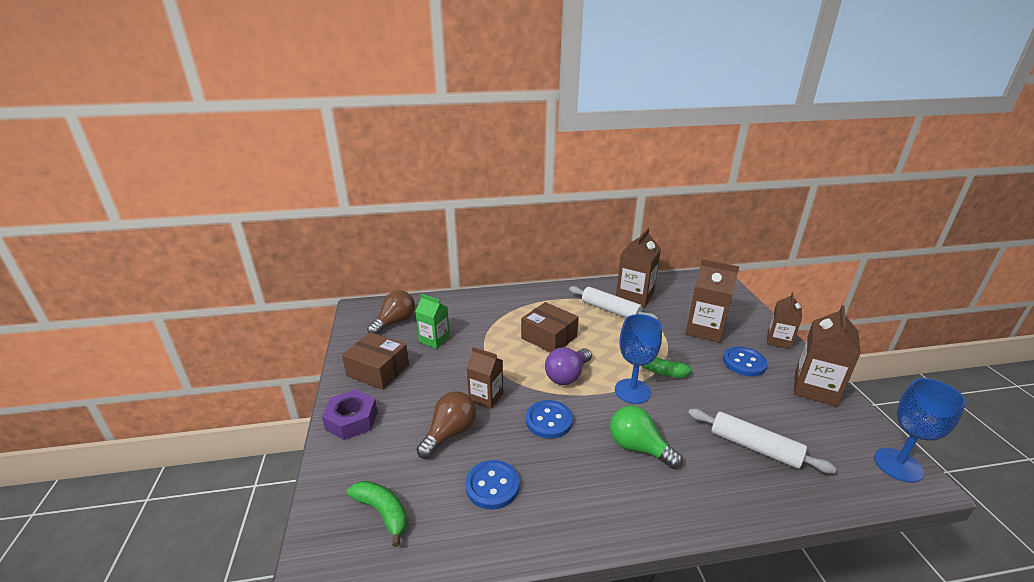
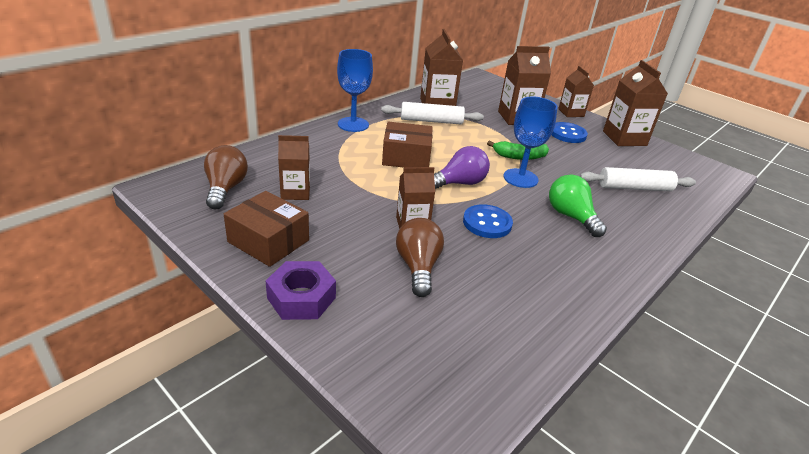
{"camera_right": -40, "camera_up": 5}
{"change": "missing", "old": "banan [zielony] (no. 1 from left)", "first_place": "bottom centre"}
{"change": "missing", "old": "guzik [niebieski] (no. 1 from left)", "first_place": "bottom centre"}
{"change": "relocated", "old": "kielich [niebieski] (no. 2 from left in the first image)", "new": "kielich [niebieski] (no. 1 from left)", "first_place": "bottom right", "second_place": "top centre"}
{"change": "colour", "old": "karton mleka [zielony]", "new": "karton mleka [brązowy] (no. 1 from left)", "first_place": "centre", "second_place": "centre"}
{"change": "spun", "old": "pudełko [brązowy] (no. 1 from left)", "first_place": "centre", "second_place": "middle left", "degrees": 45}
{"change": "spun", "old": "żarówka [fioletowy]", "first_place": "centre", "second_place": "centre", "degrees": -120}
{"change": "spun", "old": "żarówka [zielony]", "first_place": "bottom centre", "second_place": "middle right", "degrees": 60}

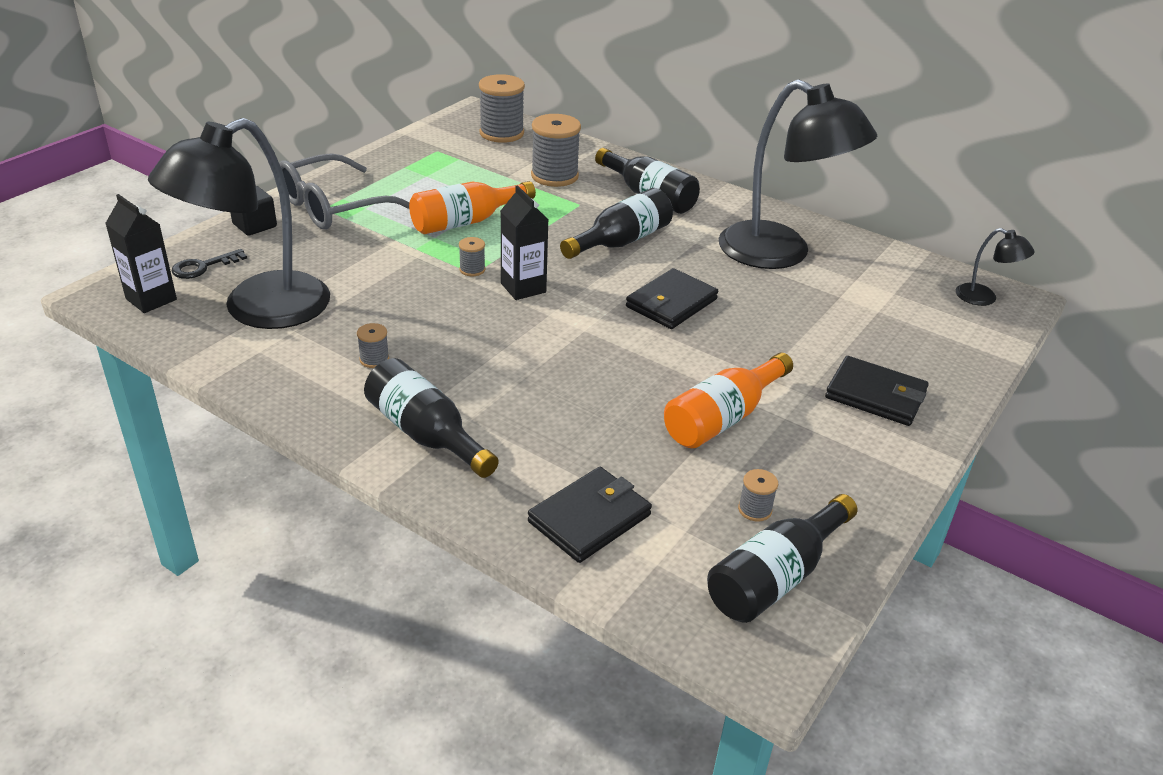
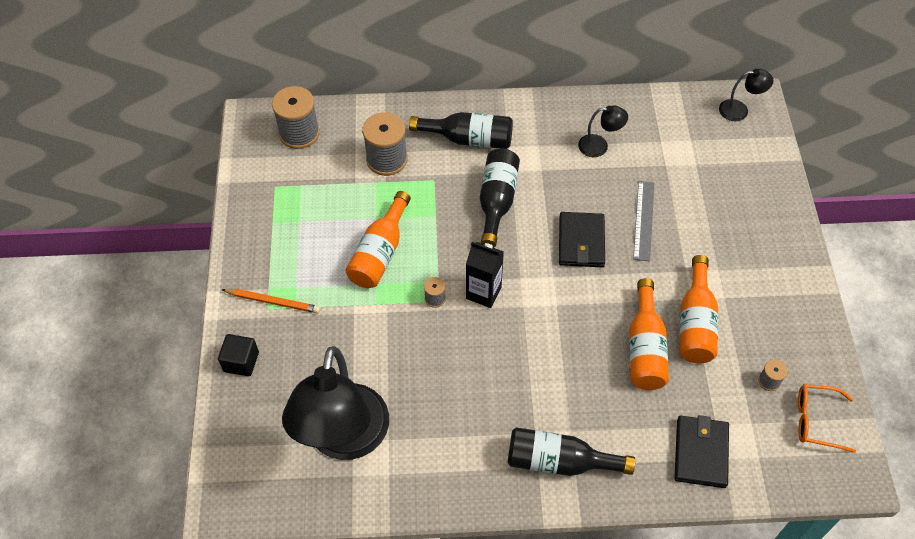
{"camera_right": -35, "camera_up": 20}
{"change": "missing", "old": "karton mleka [czarny] (no. 1 from left)", "first_place": "top left"}
{"change": "missing", "old": "klucz [czarny]", "first_place": "middle left"}
{"change": "missing", "old": "szpulka [szary] (no. 1 from left)", "first_place": "middle left"}
{"change": "missing", "old": "portfel [czarny] (no. 3 from left)", "first_place": "middle right"}
{"change": "appeared", "new": "butelka [pomarańczowy] (no. 2 from left)", "second_place": "middle right"}
{"change": "appeared", "new": "linijka [szary]", "second_place": "middle right"}
{"change": "exchanged", "old": "okulary [szary]", "new": "ołówek [pomarańczowy]", "first_place": "top left", "second_place": "middle left"}
{"change": "exchanged", "old": "butelka [czarny] (no. 4 from left)", "new": "okulary [pomarańczowy]", "first_place": "bottom right", "second_place": "bottom right"}
{"change": "size", "old": "lampka [czarny] (no. 2 from left)", "first_place": "top right", "second_place": "top centre", "factor": 0.42}

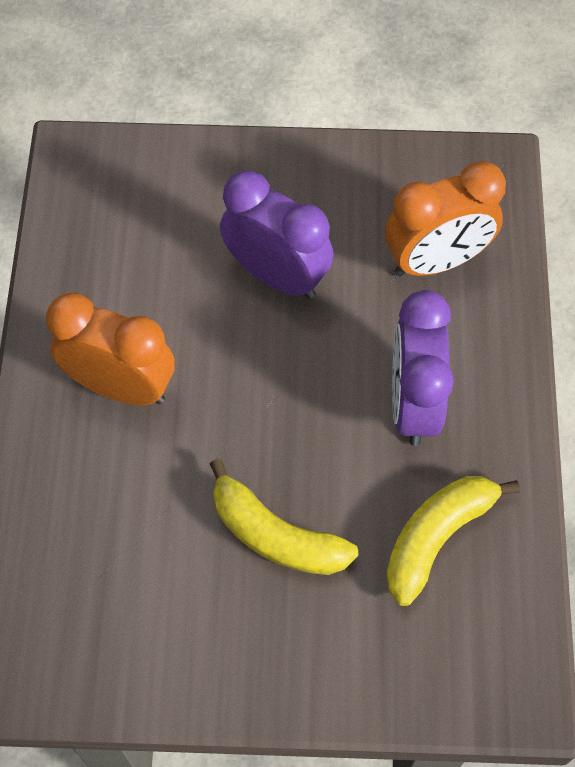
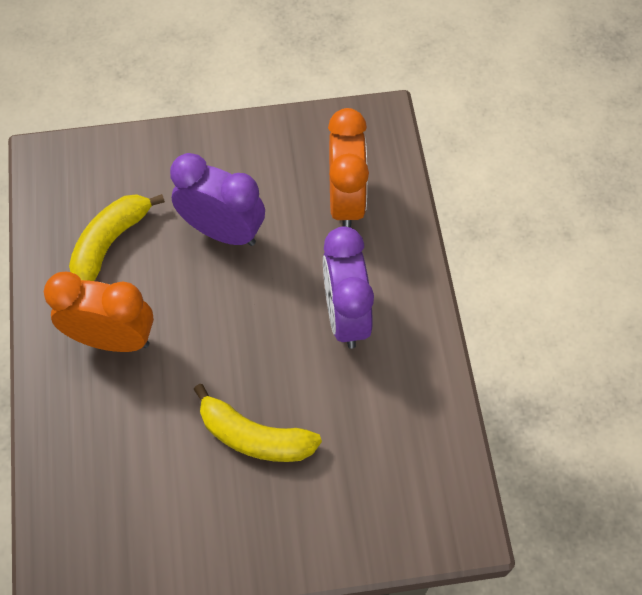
{"camera_right": -10, "camera_up": 0}
{"change": "relocated", "old": "banan [żółty] (no. 2 from left in the first image)", "new": "banan [żółty] (no. 1 from left)", "first_place": "bottom right", "second_place": "middle left"}
{"change": "spun", "old": "budzik [pomarańczowy] (no. 2 from left)", "first_place": "top right", "second_place": "top centre", "degrees": -60}

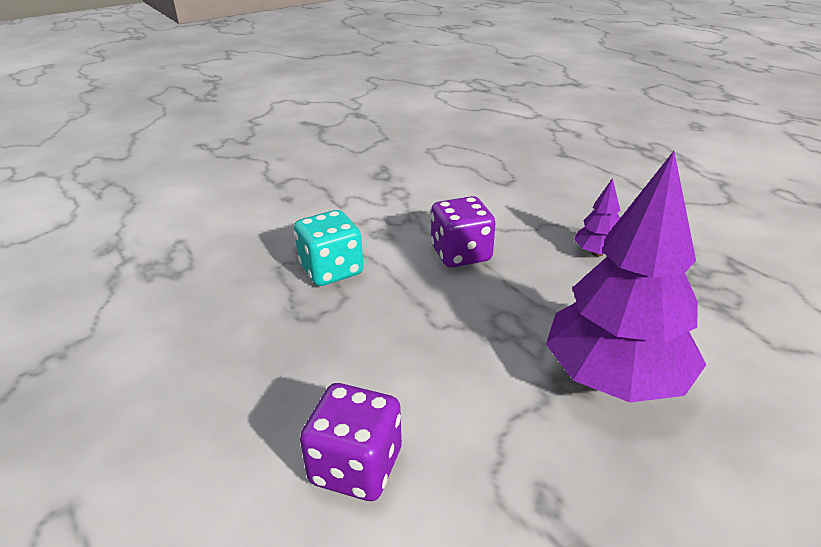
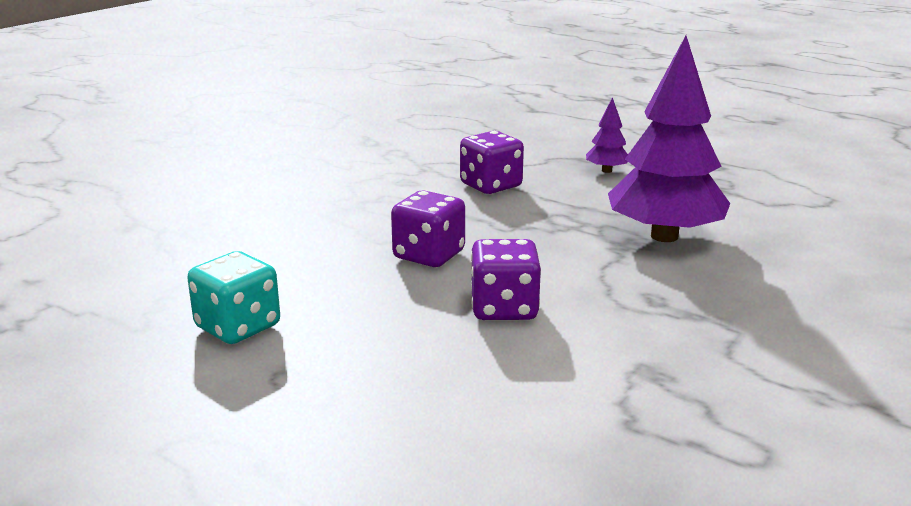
{"camera_right": -20, "camera_up": -10}
{"change": "appeared", "new": "kostka do gry [fioletowy] (no. 1 from left)", "second_place": "centre"}
{"change": "relocated", "old": "kostka do gry [turkusowy]", "first_place": "centre", "second_place": "middle left"}

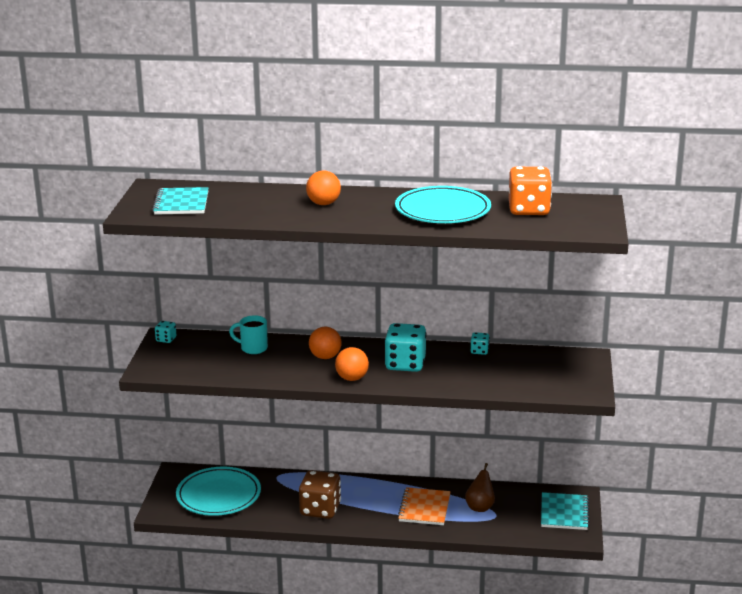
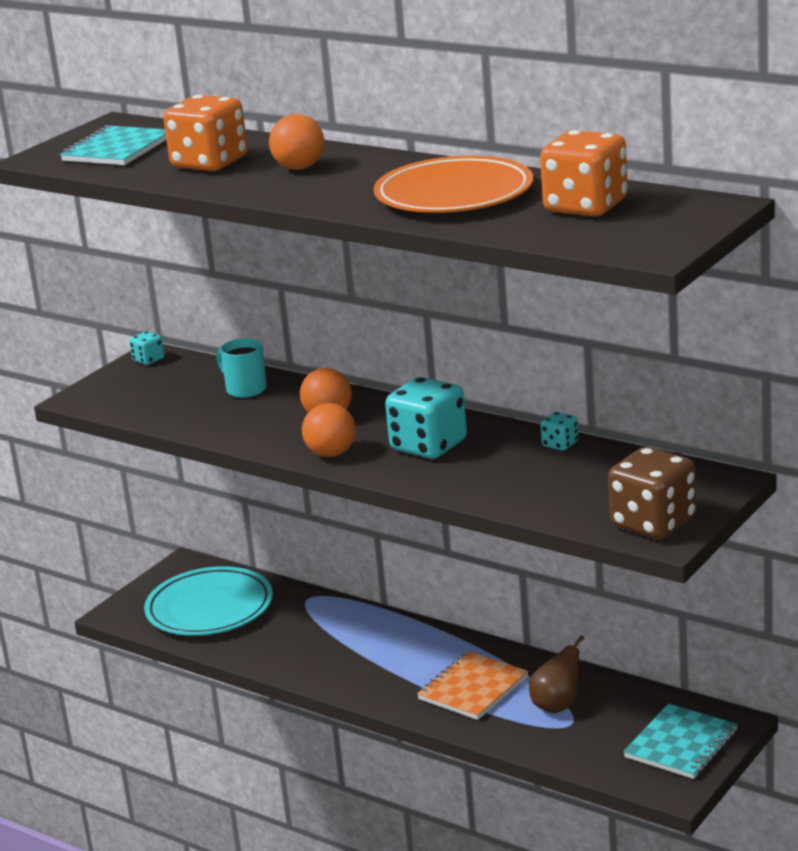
{"camera_right": 30, "camera_up": 0}
{"change": "appeared", "new": "kostka do gry [pomarańczowy] (no. 1 from left)", "second_place": "top left"}
{"change": "relocated", "old": "kostka do gry [brązowy]", "first_place": "bottom centre", "second_place": "middle right"}
{"change": "colour", "old": "talerz [turkusowy] (no. 2 from left)", "new": "talerz [pomarańczowy]", "first_place": "centre", "second_place": "top centre"}

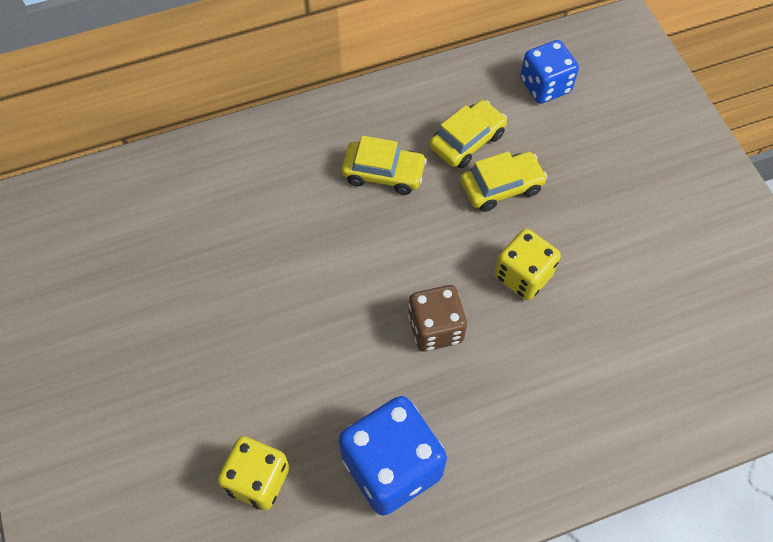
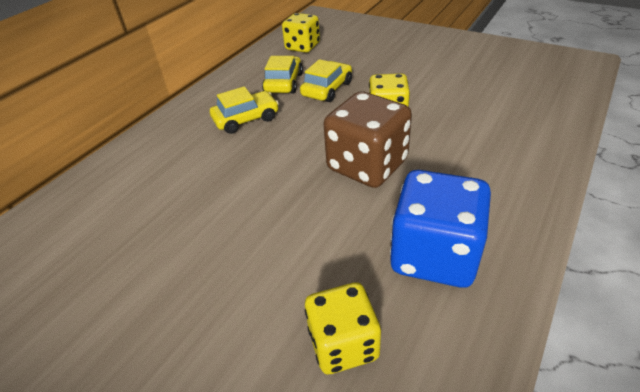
{"camera_right": -35, "camera_up": -20}
{"change": "colour", "old": "kostka do gry [niebieski] (no. 2 from left)", "new": "kostka do gry [żółty] (no. 1 from left)", "first_place": "top right", "second_place": "top centre"}
{"change": "size", "old": "kostka do gry [brązowy]", "first_place": "centre", "second_place": "centre", "factor": 1.53}

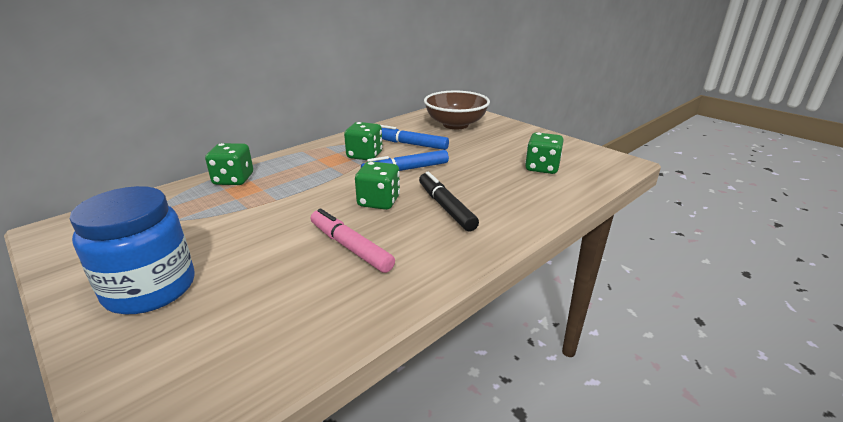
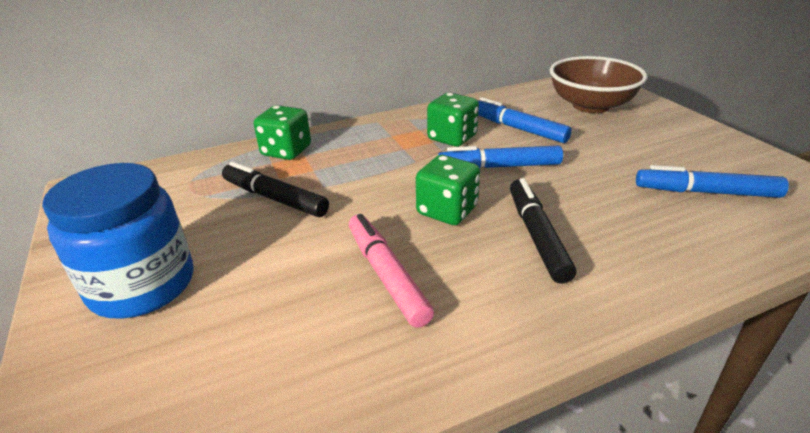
{"camera_right": 20, "camera_up": 5}
{"change": "appeared", "new": "flamaster [czarny] (no. 1 from left)", "second_place": "centre"}
{"change": "exchanged", "old": "kostka do gry [zielony] (no. 4 from left)", "new": "flamaster [niebieski] (no. 3 from left)", "first_place": "centre", "second_place": "middle right"}

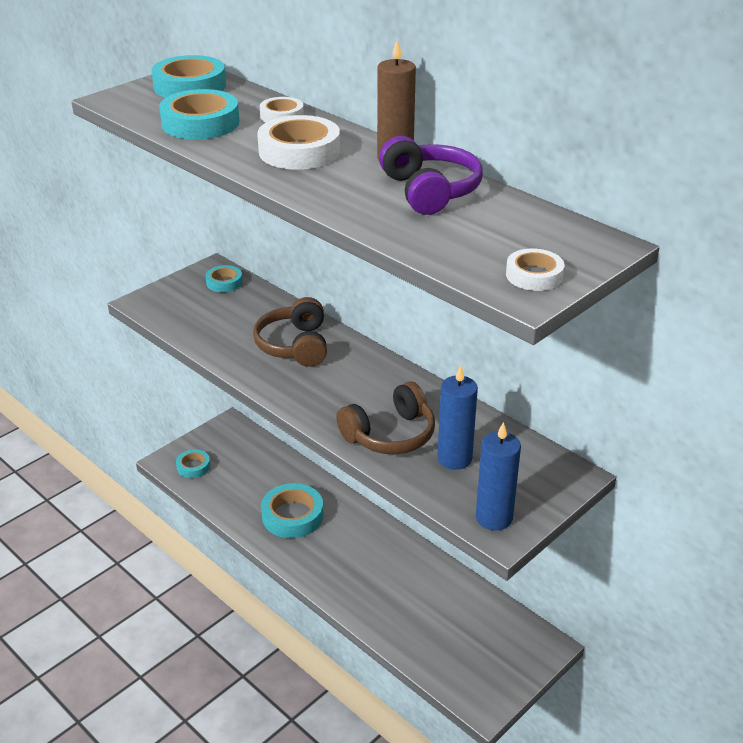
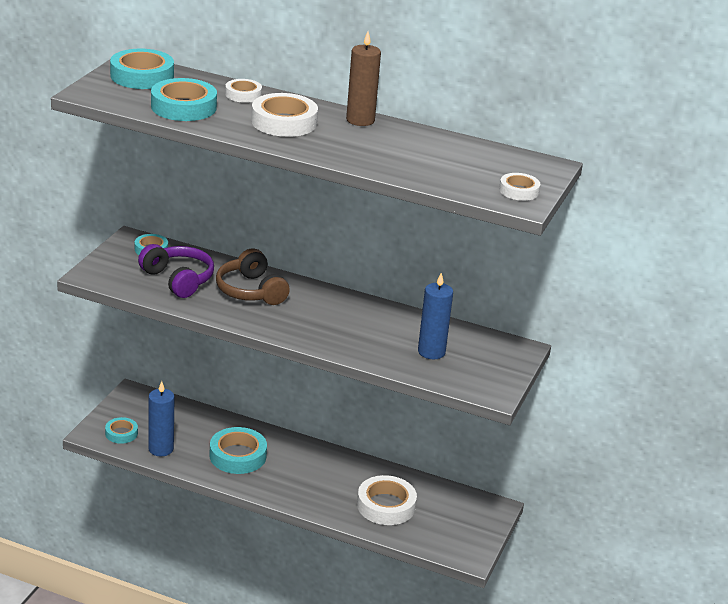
{"camera_right": -25, "camera_up": -5}
{"change": "missing", "old": "słuchawki [brązowy] (no. 2 from left)", "first_place": "centre"}
{"change": "appeared", "new": "taśma klejąca [biały] (no. 3 from left)", "second_place": "bottom centre"}
{"change": "relocated", "old": "słuchawki [fioletowy]", "first_place": "top centre", "second_place": "middle left"}
{"change": "relocated", "old": "świeca [niebieski] (no. 2 from left in the first image)", "new": "świeca [niebieski] (no. 1 from left)", "first_place": "middle right", "second_place": "bottom left"}

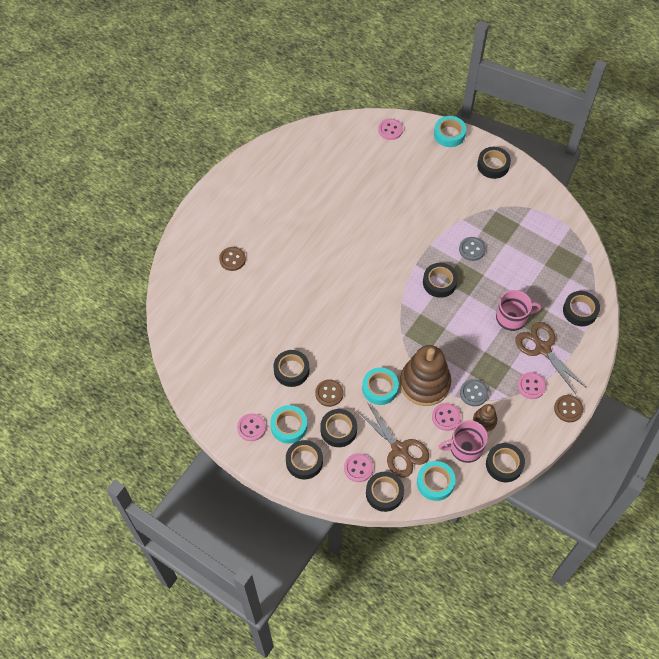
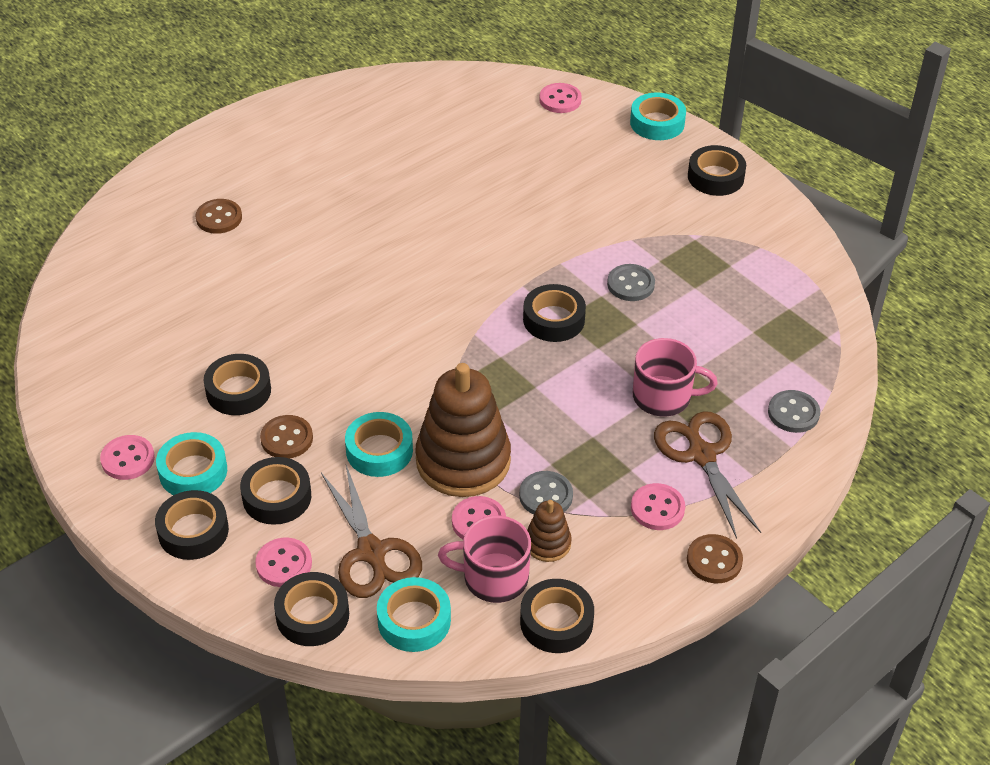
{"camera_right": 15, "camera_up": -15}
{"change": "exchanged", "old": "taśma klejąca [czarny] (no. 8 from left)", "new": "guzik [szary] (no. 3 from left)", "first_place": "middle right", "second_place": "middle right"}

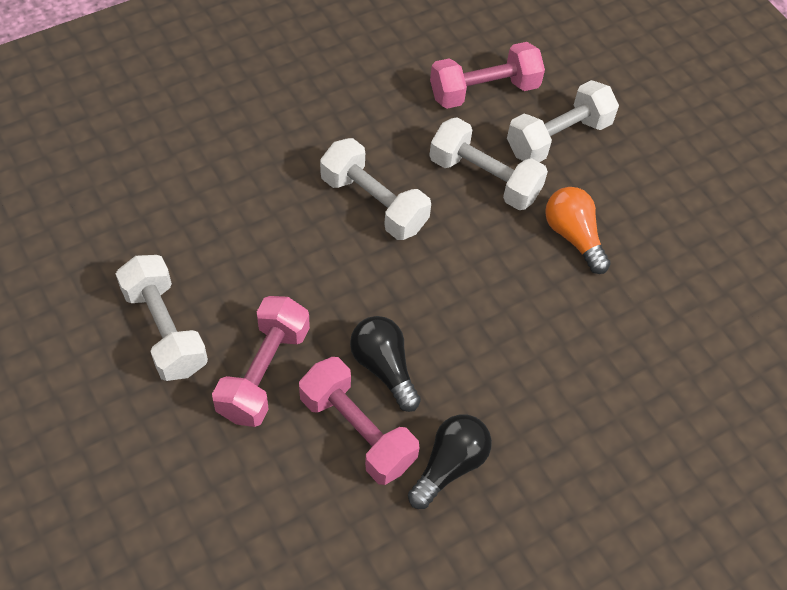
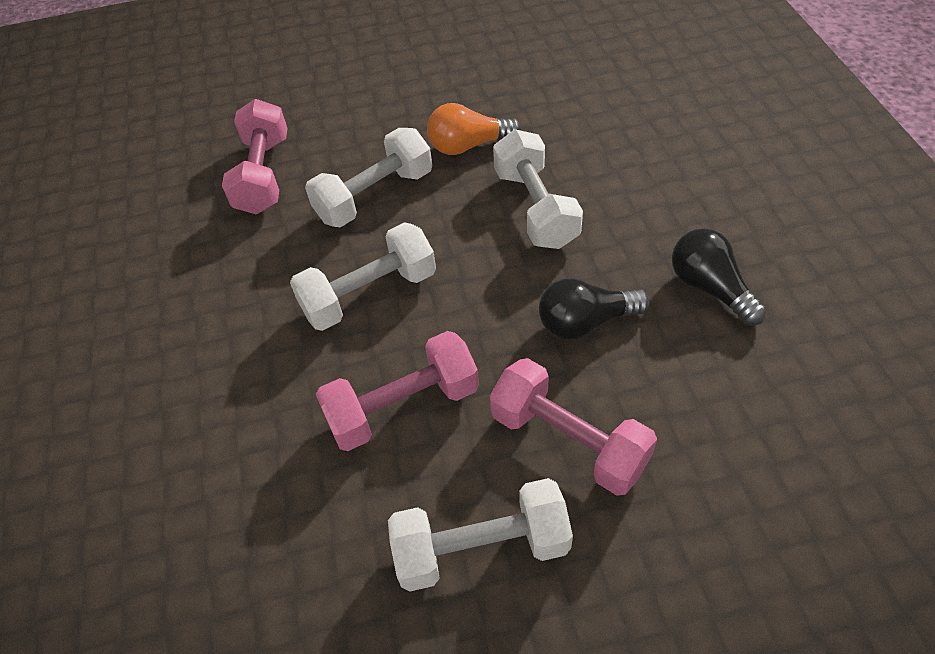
{"camera_right": -65, "camera_up": -5}
{"change": "relocated", "old": "hantel [różowy] (no. 2 from left)", "first_place": "bottom centre", "second_place": "centre"}
{"change": "relocated", "old": "hantel [biały] (no. 4 from left)", "first_place": "top right", "second_place": "top centre"}

